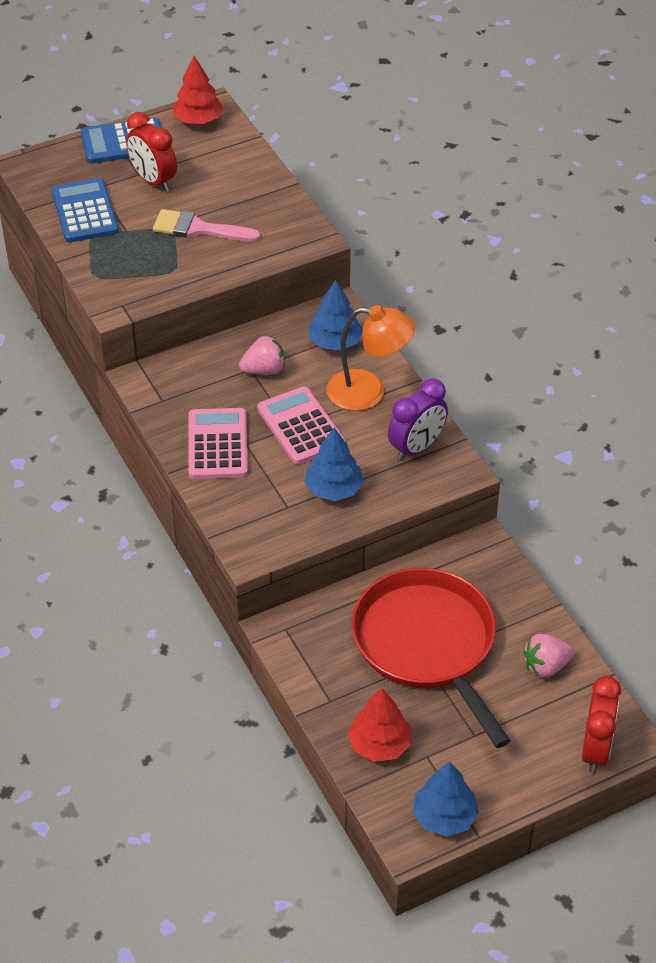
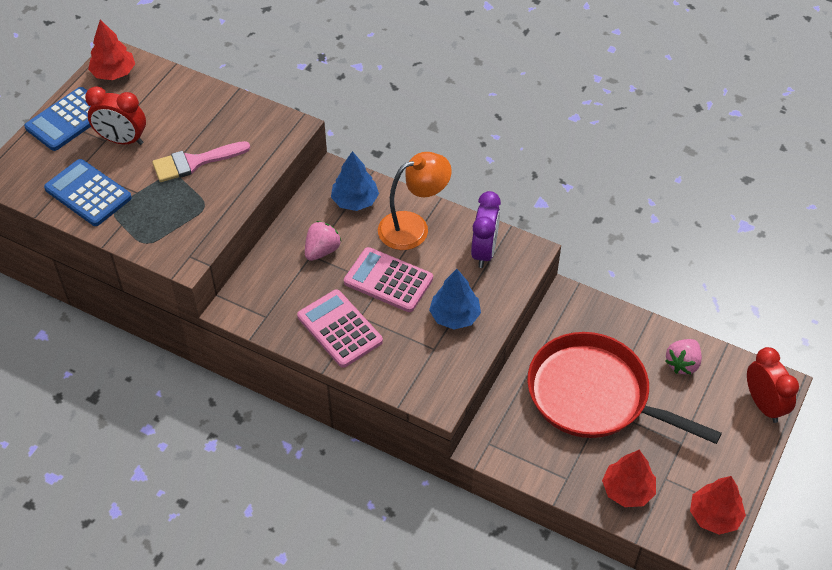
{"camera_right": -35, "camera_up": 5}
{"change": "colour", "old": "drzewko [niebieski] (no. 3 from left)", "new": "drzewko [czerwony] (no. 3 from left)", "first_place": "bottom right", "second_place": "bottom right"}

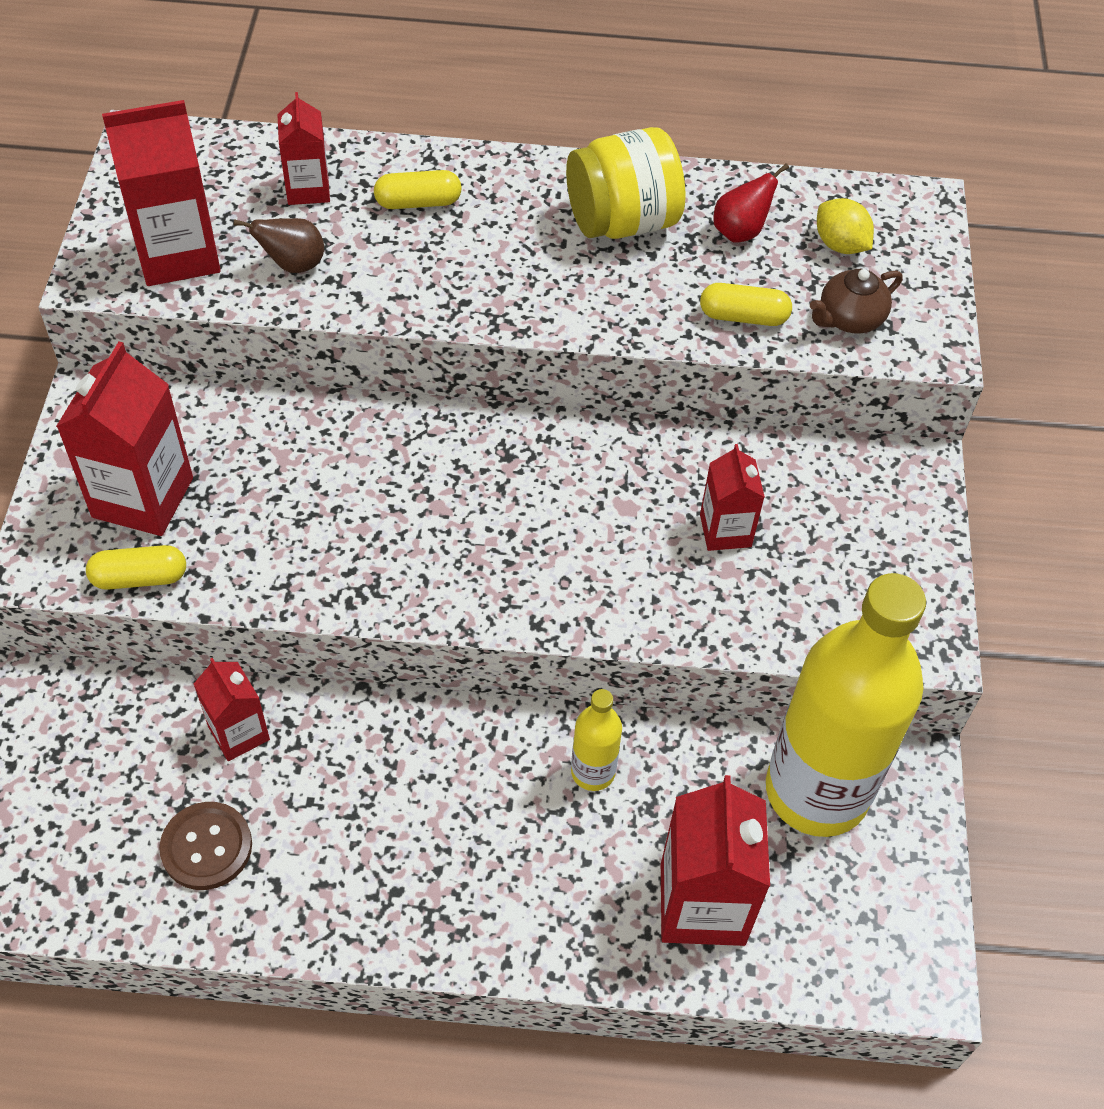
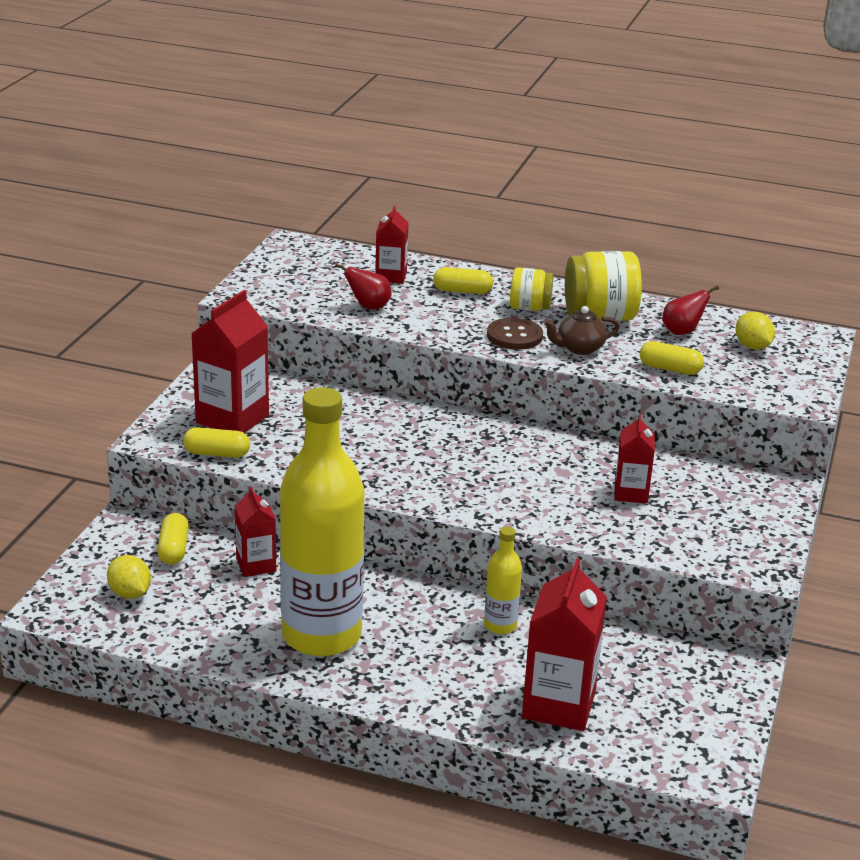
{"camera_right": 15, "camera_up": -25}
{"change": "missing", "old": "karton mleka [czerwony] (no. 2 from left)", "first_place": "top left"}
{"change": "appeared", "new": "cytryna [żółty] (no. 1 from left)", "second_place": "bottom left"}
{"change": "appeared", "new": "kapsułka [żółty] (no. 1 from left)", "second_place": "middle left"}
{"change": "appeared", "new": "słoik [żółty] (no. 1 from left)", "second_place": "centre"}
{"change": "relocated", "old": "guzik [brązowy]", "first_place": "bottom left", "second_place": "centre"}
{"change": "relocated", "old": "butelka [żółty] (no. 2 from left in the first image)", "new": "butelka [żółty] (no. 1 from left)", "first_place": "middle right", "second_place": "centre"}
{"change": "relocated", "old": "imbryk [brązowy]", "first_place": "top right", "second_place": "middle right"}
{"change": "colour", "old": "gruszka [brązowy]", "new": "gruszka [czerwony] (no. 1 from left)", "first_place": "top left", "second_place": "top centre"}

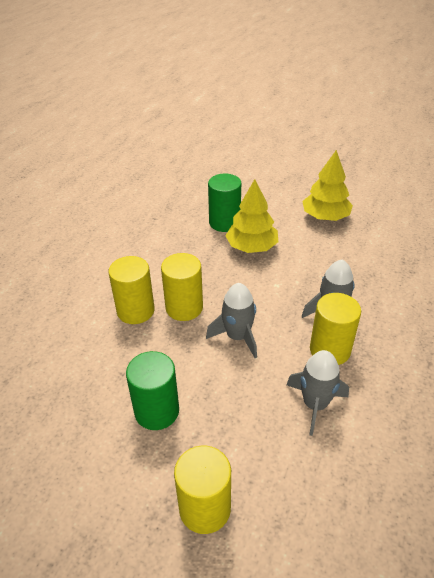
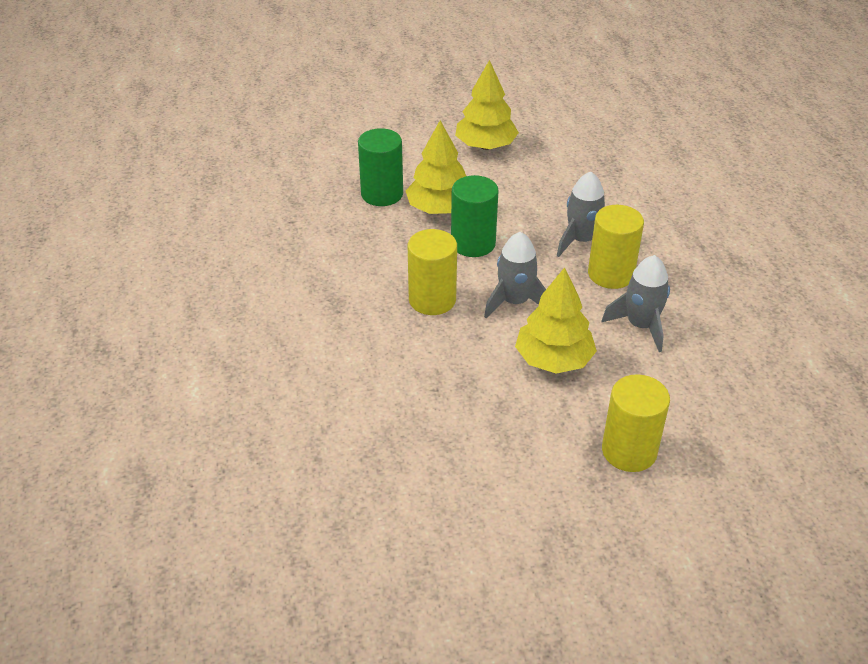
{"camera_right": -35, "camera_up": 0}
{"change": "missing", "old": "walec [żółty] (no. 1 from left)", "first_place": "middle left"}
{"change": "appeared", "new": "drzewko [żółty] (no. 3 from left)", "second_place": "centre"}
{"change": "relocated", "old": "walec [zielony] (no. 1 from left in the first image)", "new": "walec [zielony] (no. 2 from left)", "first_place": "bottom centre", "second_place": "top centre"}

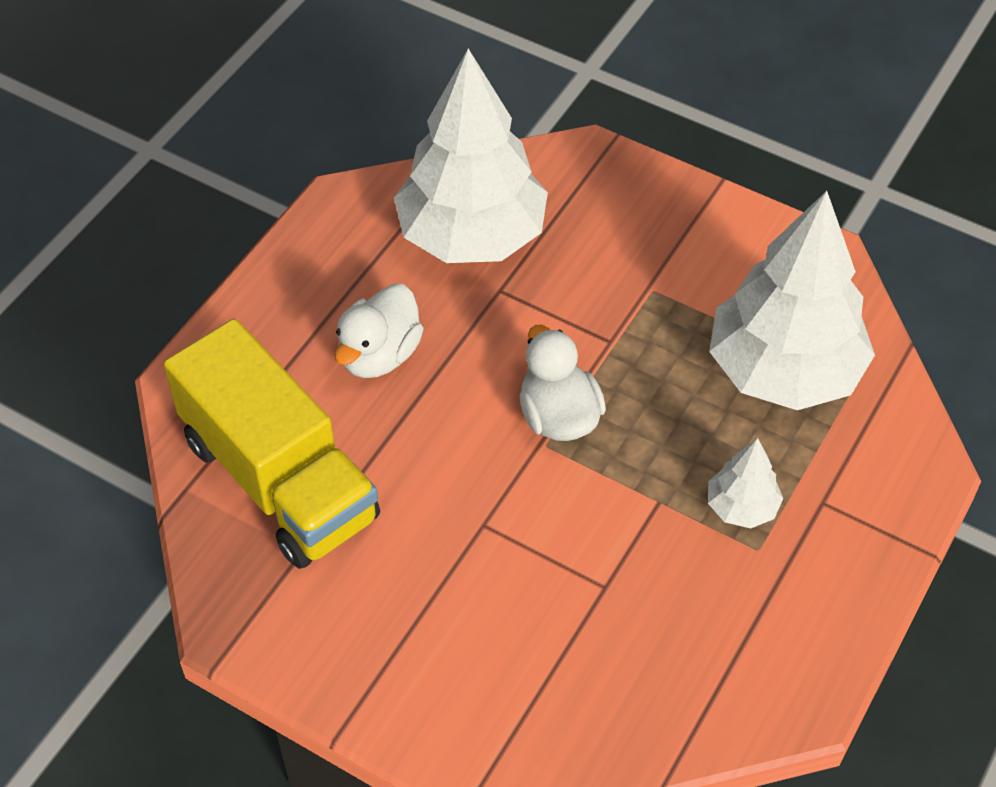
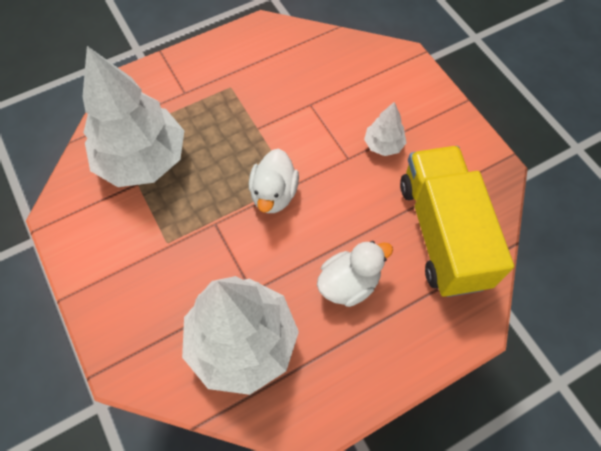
{"camera_right": -150, "camera_up": 10}
{"change": "relocated", "old": "drzewko [biały] (no. 2 from left in the first image)", "new": "drzewko [biały] (no. 3 from left)", "first_place": "middle right", "second_place": "top centre"}

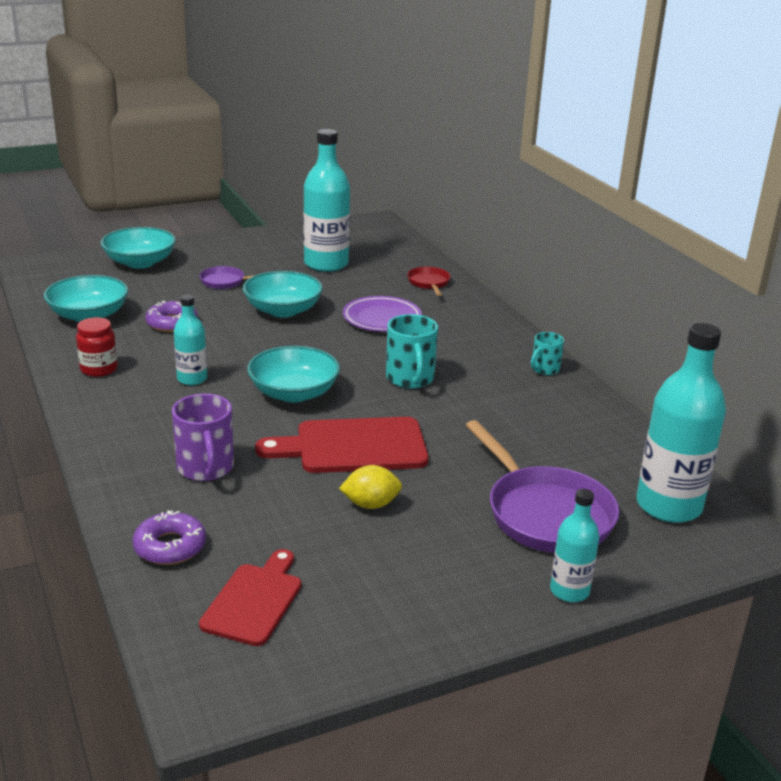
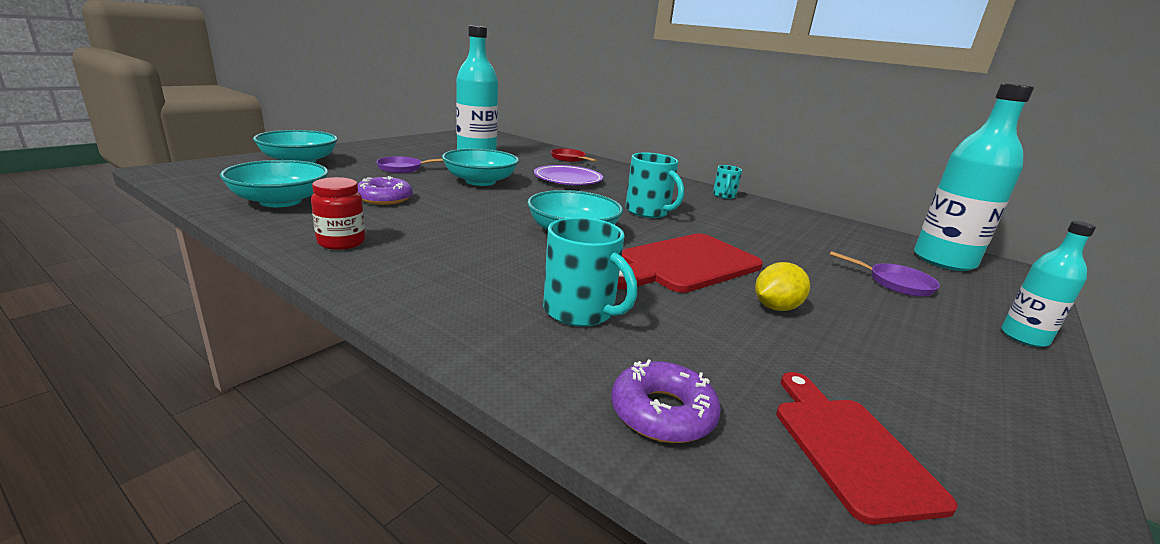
{"camera_right": -30, "camera_up": -5}
{"change": "missing", "old": "butelka [turkusowy] (no. 1 from left)", "first_place": "middle left"}
{"change": "colour", "old": "kubek [fioletowy]", "new": "kubek [turkusowy] (no. 1 from left)", "first_place": "middle left", "second_place": "centre"}
{"change": "size", "old": "patelnia [fioletowy] (no. 2 from left)", "first_place": "middle right", "second_place": "middle right", "factor": 0.5}

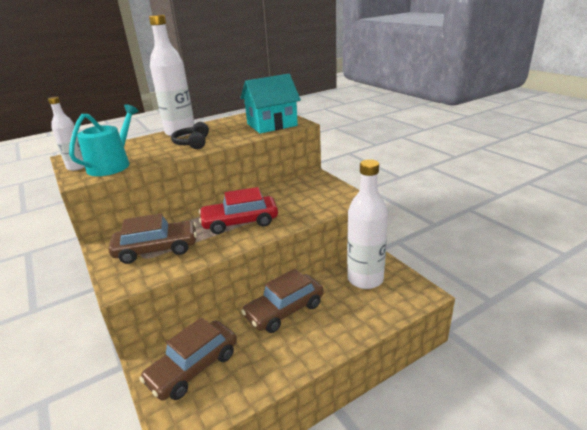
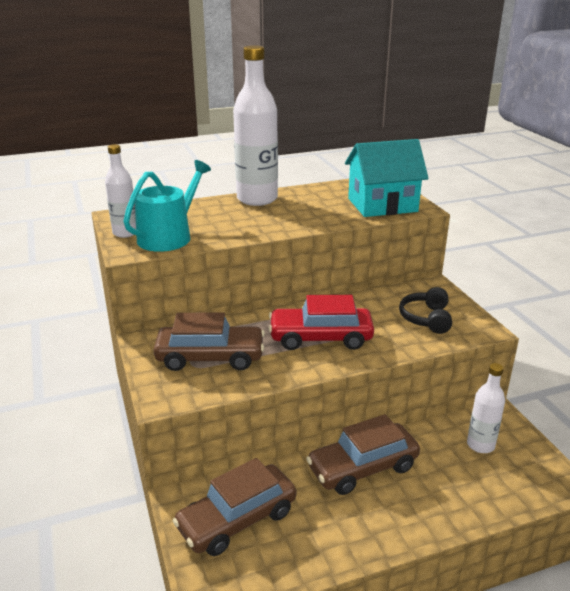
{"camera_right": 10, "camera_up": 0}
{"change": "relocated", "old": "słuchawki [czarny]", "first_place": "top left", "second_place": "middle right"}
{"change": "size", "old": "butelka [biały] (no. 3 from left)", "first_place": "centre", "second_place": "bottom right", "factor": 0.55}

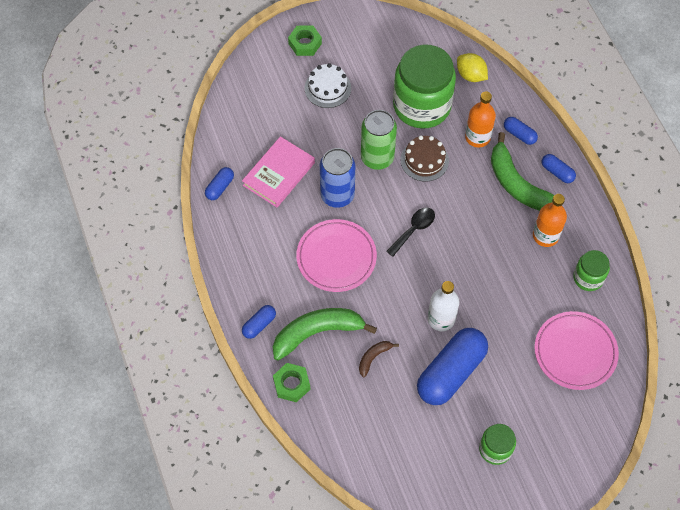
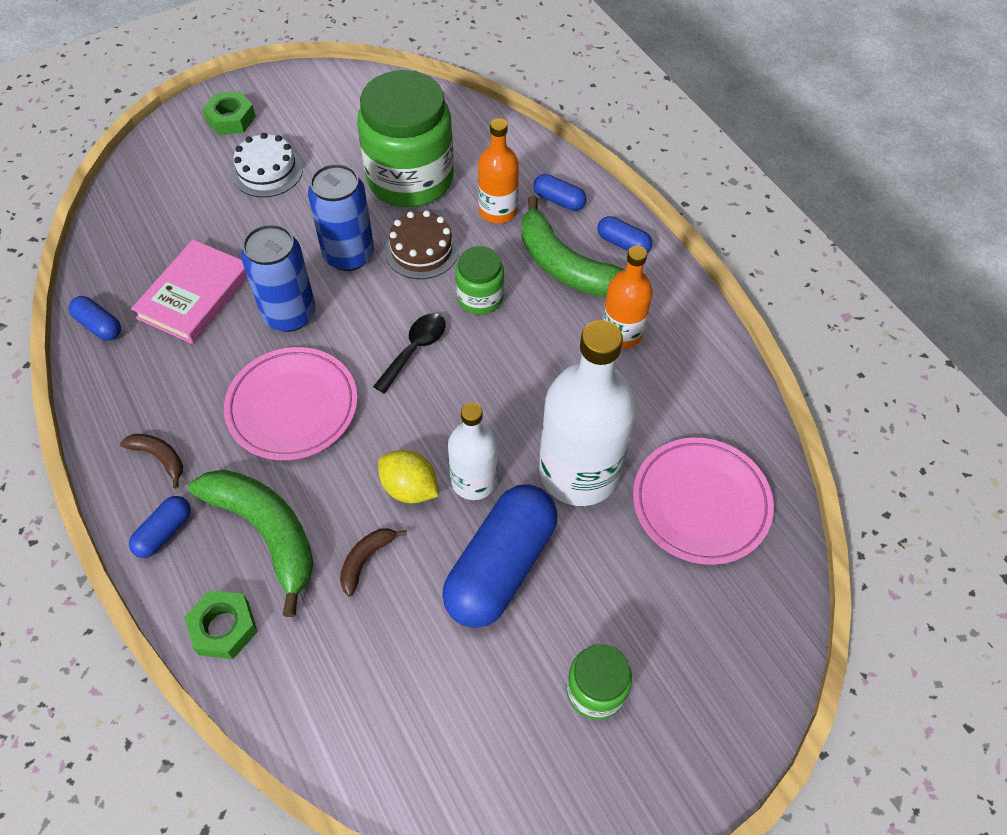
{"camera_right": -10, "camera_up": -5}
{"change": "appeared", "new": "banan [brązowy] (no. 1 from left)", "second_place": "middle left"}
{"change": "appeared", "new": "butelka [biały] (no. 2 from left)", "second_place": "centre"}
{"change": "relocated", "old": "cytryna [żółty]", "first_place": "top right", "second_place": "centre"}
{"change": "relocated", "old": "słoik [zielony] (no. 3 from left in the first image)", "new": "słoik [zielony] (no. 2 from left)", "first_place": "middle right", "second_place": "centre"}
{"change": "colour", "old": "puszka [zielony]", "new": "puszka [niebieski] (no. 2 from left)", "first_place": "top centre", "second_place": "top centre"}
{"change": "spun", "old": "kapsułka [niebieski] (no. 1 from left)", "first_place": "middle left", "second_place": "middle left", "degrees": -75}
{"change": "spun", "old": "banan [zielony] (no. 1 from left)", "first_place": "centre", "second_place": "middle left", "degrees": 75}

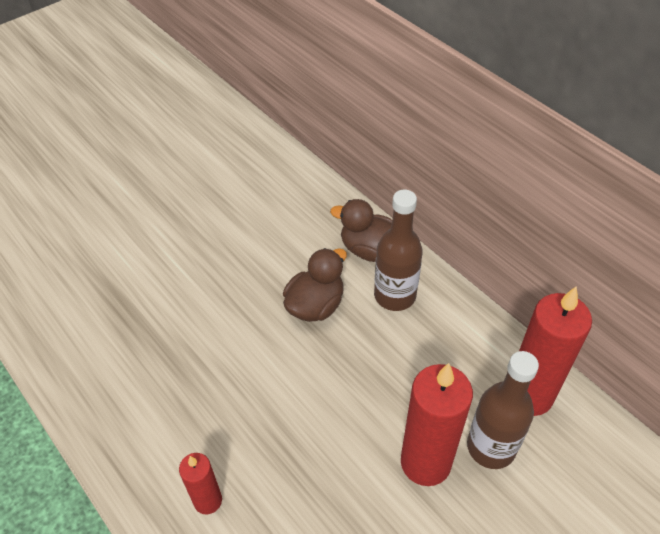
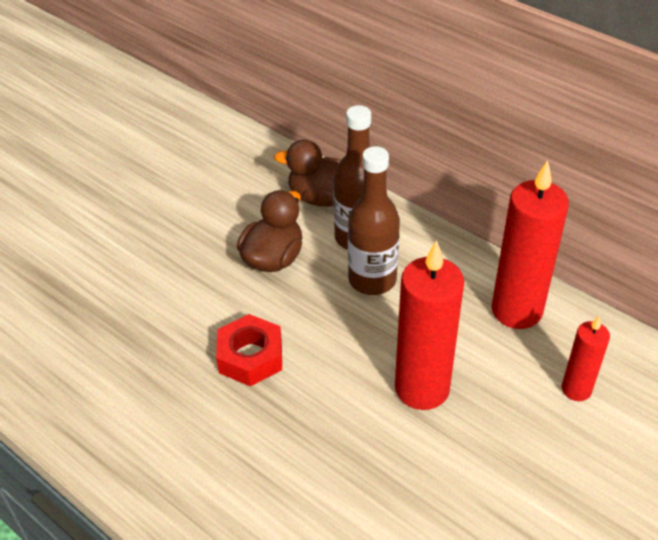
{"camera_right": -10, "camera_up": -5}
{"change": "appeared", "new": "nakrętka [czerwony]", "second_place": "centre"}
{"change": "relocated", "old": "świeca [czerwony] (no. 1 from left in the first image)", "new": "świeca [czerwony] (no. 3 from left)", "first_place": "bottom left", "second_place": "middle right"}
{"change": "relocated", "old": "butelka [brązowy] (no. 2 from left)", "first_place": "bottom right", "second_place": "centre"}

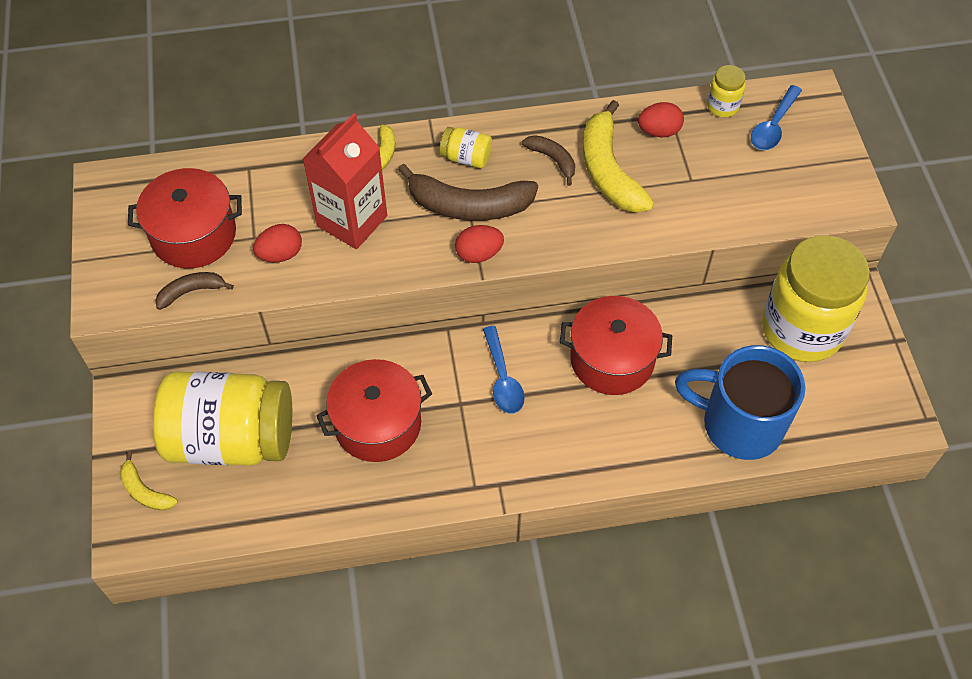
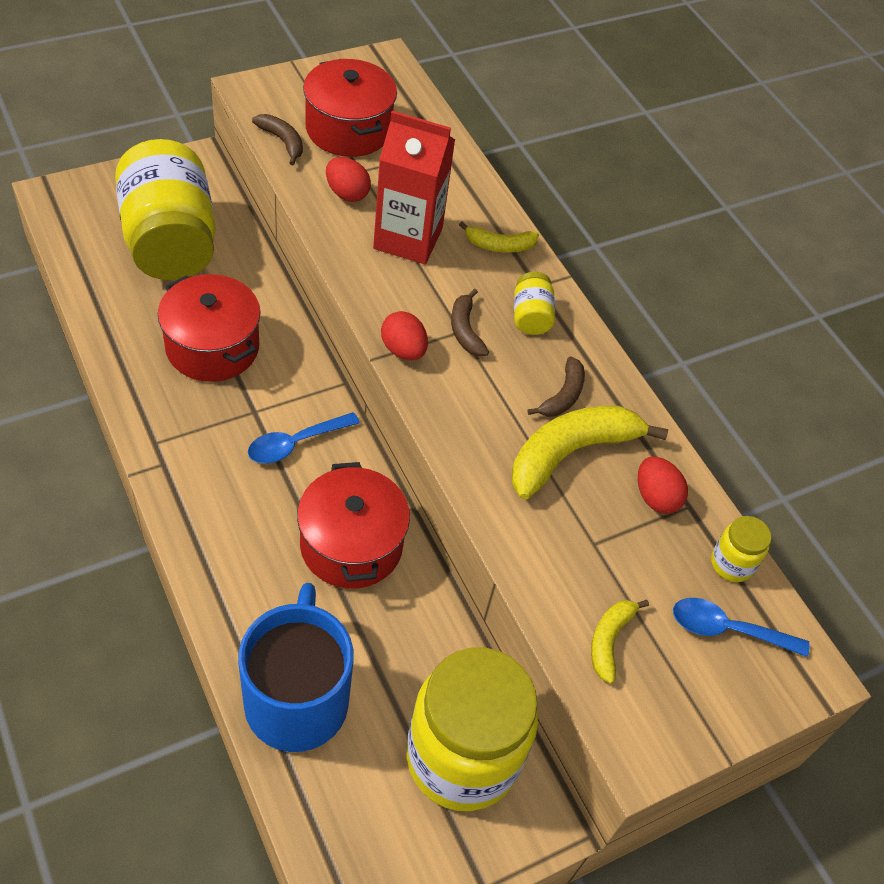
{"camera_right": 65, "camera_up": -5}
{"change": "relocated", "old": "banan [żółty] (no. 1 from left in the first image)", "new": "banan [żółty] (no. 3 from left)", "first_place": "bottom left", "second_place": "bottom right"}
{"change": "size", "old": "banan [brązowy] (no. 2 from left)", "first_place": "top centre", "second_place": "centre", "factor": 0.52}

